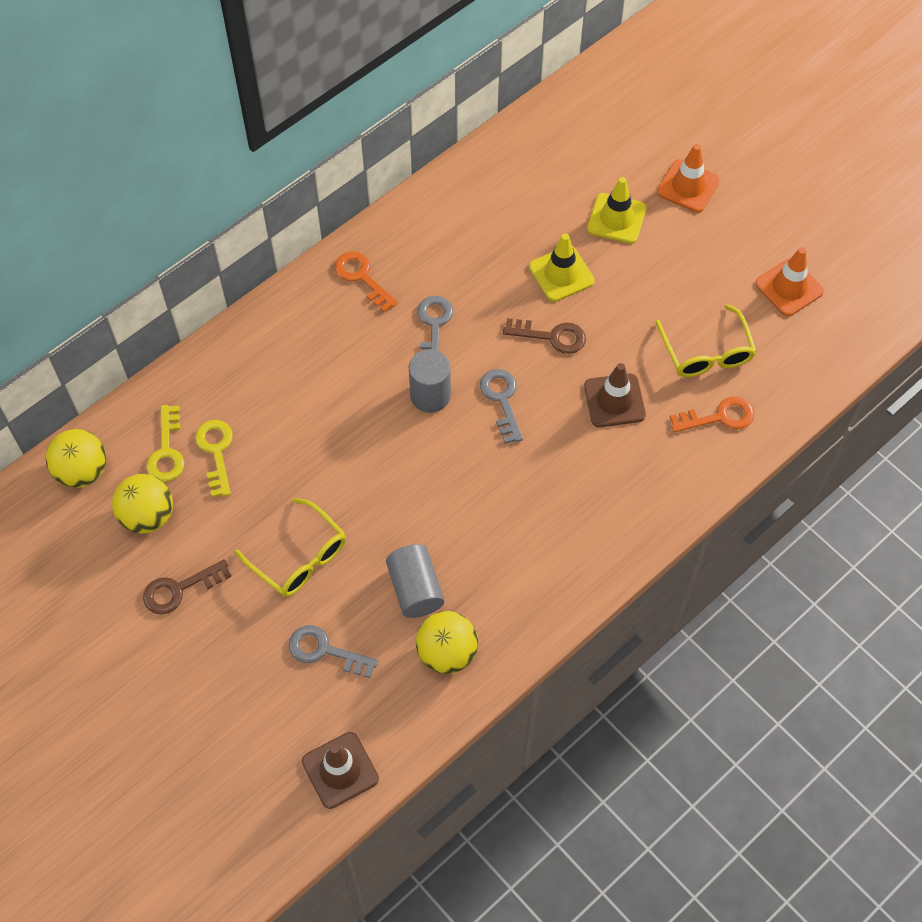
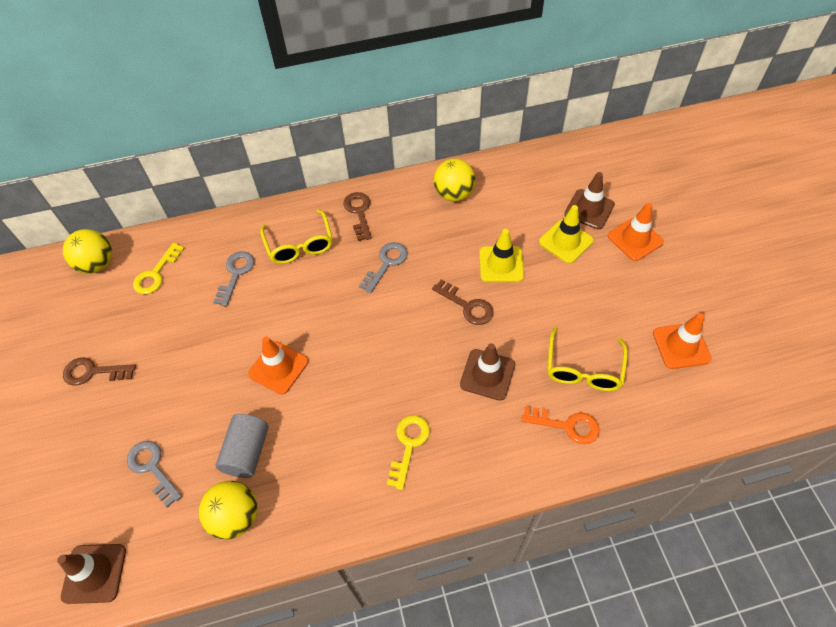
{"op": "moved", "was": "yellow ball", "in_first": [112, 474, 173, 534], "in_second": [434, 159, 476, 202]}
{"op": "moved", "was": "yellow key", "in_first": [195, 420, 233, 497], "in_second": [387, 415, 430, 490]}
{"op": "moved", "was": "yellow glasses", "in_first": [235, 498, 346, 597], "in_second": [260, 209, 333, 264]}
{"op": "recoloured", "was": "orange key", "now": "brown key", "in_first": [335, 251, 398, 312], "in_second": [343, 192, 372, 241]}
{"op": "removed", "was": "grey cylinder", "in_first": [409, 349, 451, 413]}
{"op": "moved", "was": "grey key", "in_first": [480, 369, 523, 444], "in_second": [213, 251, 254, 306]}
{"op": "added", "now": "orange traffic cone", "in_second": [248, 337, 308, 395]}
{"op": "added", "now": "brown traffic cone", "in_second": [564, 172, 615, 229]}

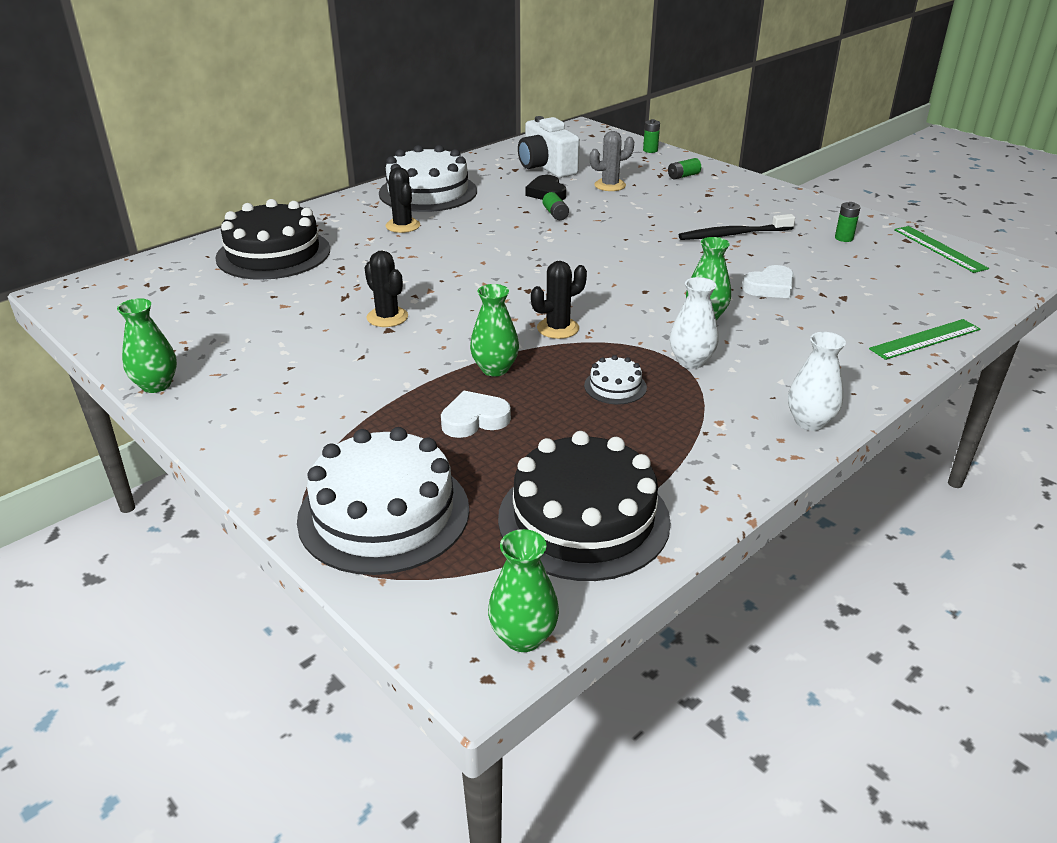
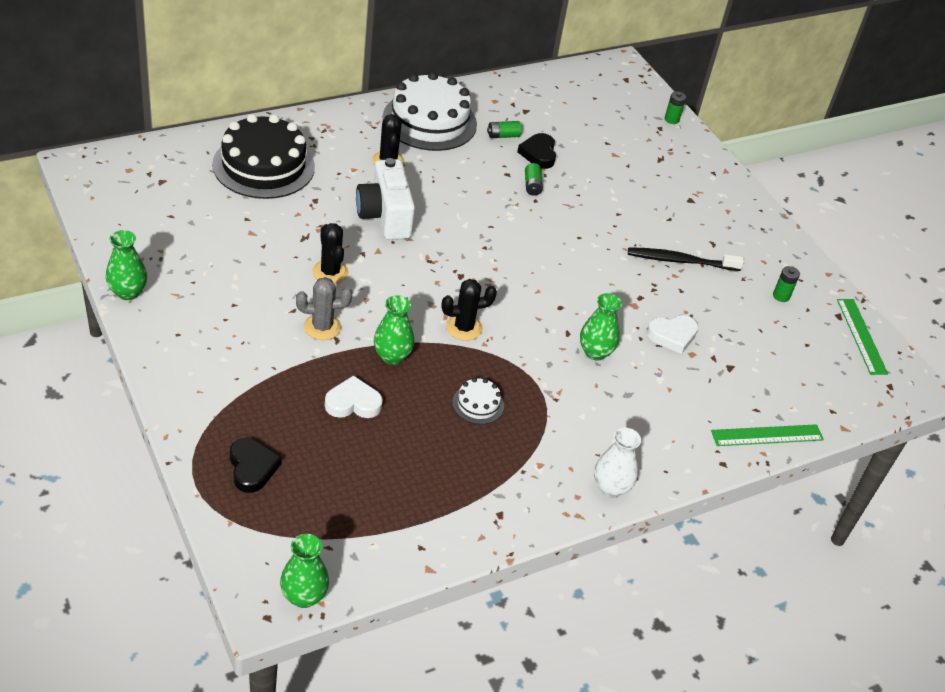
{"op": "replaced", "was": "white cake", "now": "black heart", "in_first": [297, 427, 469, 575], "in_second": [230, 438, 281, 493]}
{"op": "removed", "was": "black cake", "in_first": [498, 431, 671, 581]}
{"op": "moved", "was": "white camera", "in_first": [518, 116, 580, 178], "in_second": [356, 158, 415, 240]}
{"op": "moved", "was": "grey cactus", "in_first": [590, 131, 634, 191], "in_second": [296, 277, 352, 340]}
{"op": "moved", "was": "green battery", "in_first": [668, 158, 701, 180], "in_second": [487, 121, 522, 138]}
{"op": "removed", "was": "white vase", "in_first": [670, 277, 719, 369]}

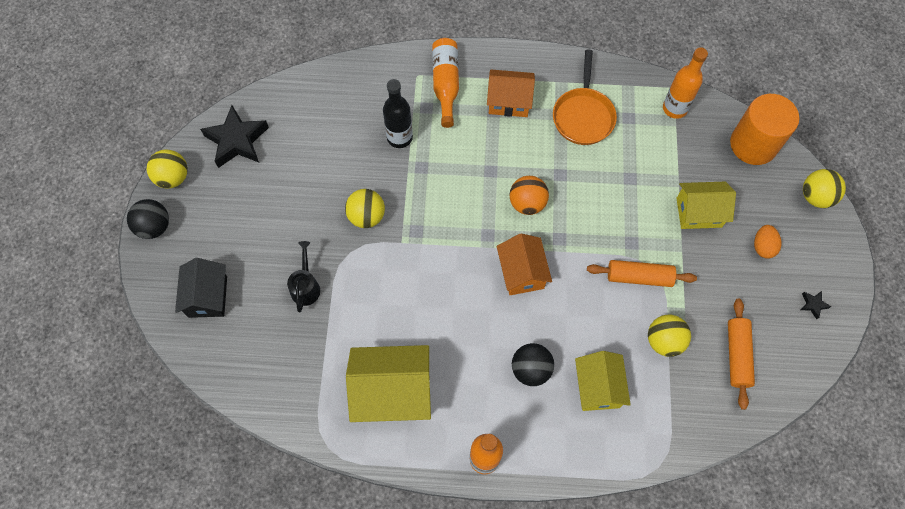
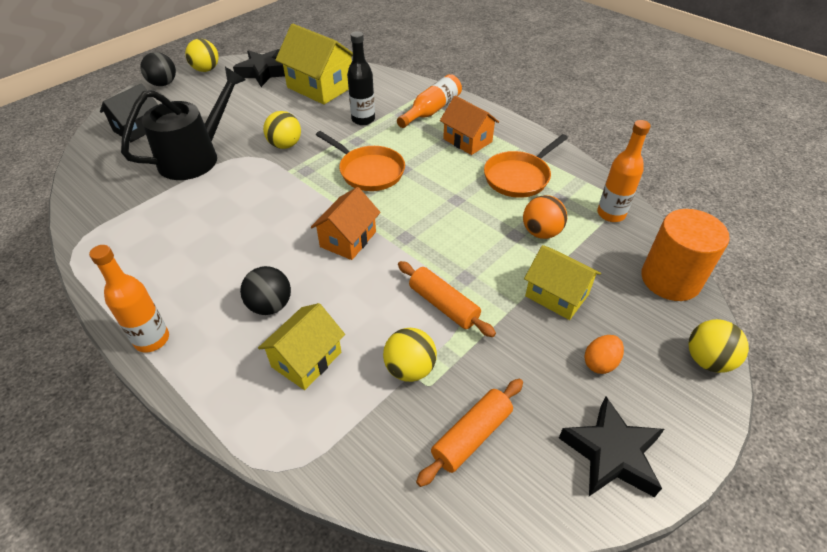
{"op": "resized", "was": "black watering can", "in_first": [287, 241, 320, 312], "in_second": [121, 67, 246, 180], "ratio": 2.11}
{"op": "moved", "was": "yellow house", "in_first": [346, 345, 431, 422], "in_second": [275, 24, 353, 105]}
{"op": "moved", "was": "orange ball", "in_first": [510, 176, 549, 215], "in_second": [523, 195, 567, 239]}
{"op": "resized", "was": "black star", "in_first": [801, 291, 831, 319], "in_second": [559, 396, 664, 497], "ratio": 2.43}
{"op": "added", "now": "orange pan", "in_second": [316, 131, 405, 191]}

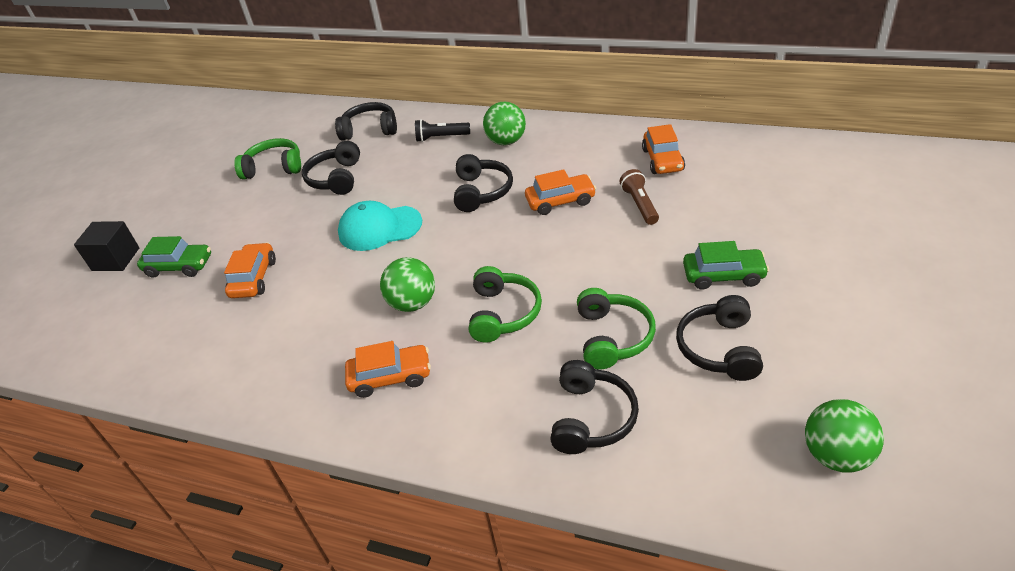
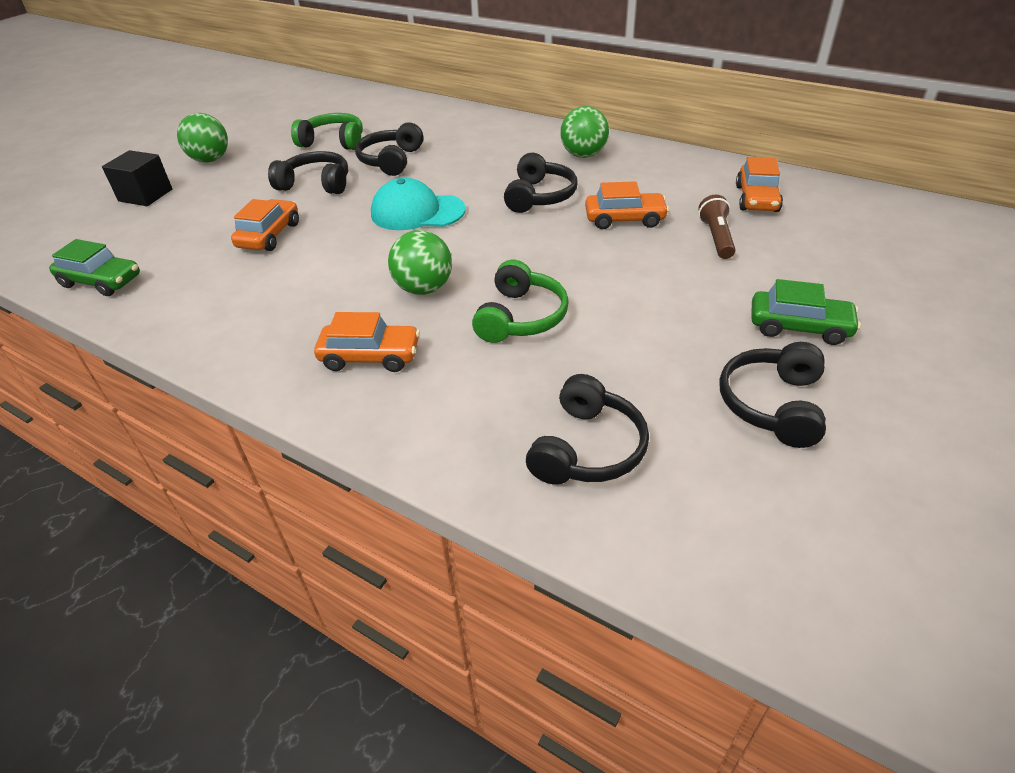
{"op": "moved", "was": "green car", "in_first": [137, 236, 211, 278], "in_second": [49, 239, 140, 296]}
{"op": "moved", "was": "black headphones", "in_first": [335, 102, 397, 141], "in_second": [268, 151, 348, 194]}
{"op": "removed", "was": "black flashlight", "in_first": [415, 119, 470, 142]}
{"op": "removed", "was": "green headphones", "in_first": [577, 288, 656, 369]}
{"op": "moved", "was": "green ball", "in_first": [805, 399, 884, 473], "in_second": [177, 113, 228, 162]}

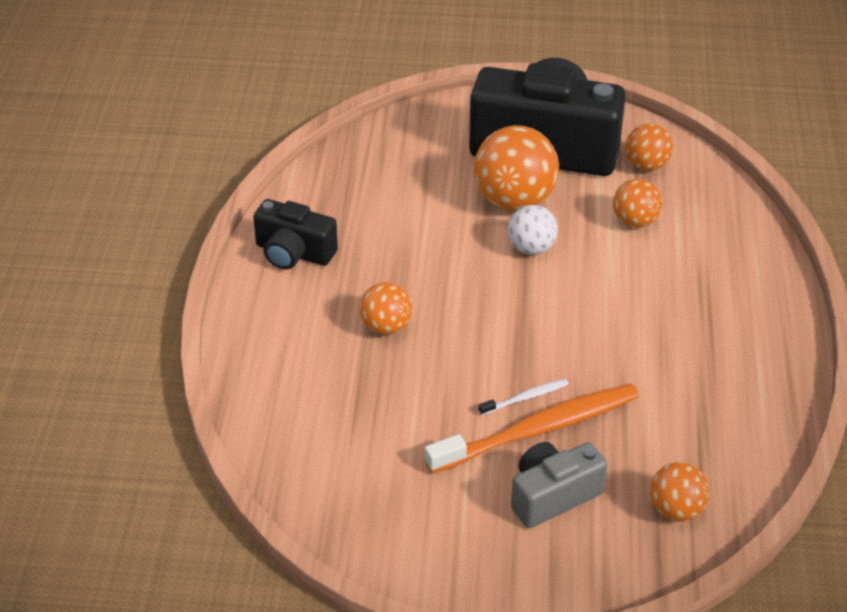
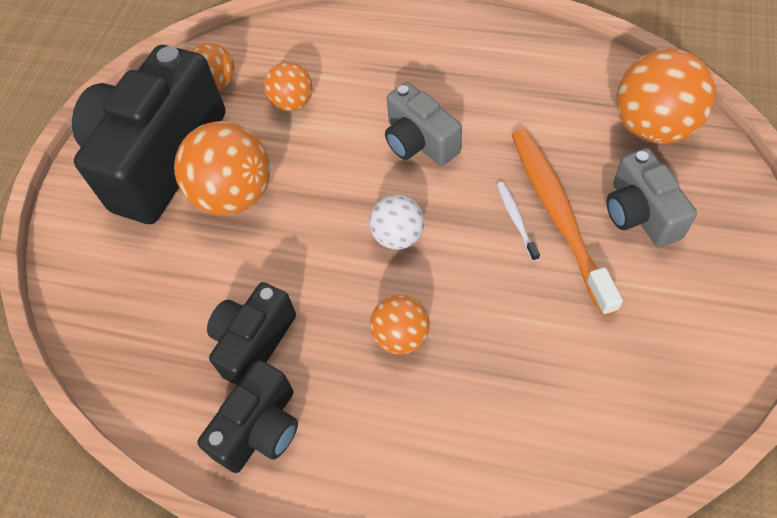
{"op": "moved", "was": "white ball", "in_first": [508, 205, 558, 255], "in_second": [369, 195, 424, 250]}
{"op": "resized", "was": "orange ball", "in_first": [650, 462, 709, 521], "in_second": [617, 49, 716, 144], "ratio": 1.75}
{"op": "added", "now": "black camera", "in_second": [207, 282, 296, 385]}
{"op": "added", "now": "grey camera", "in_second": [385, 82, 462, 166]}

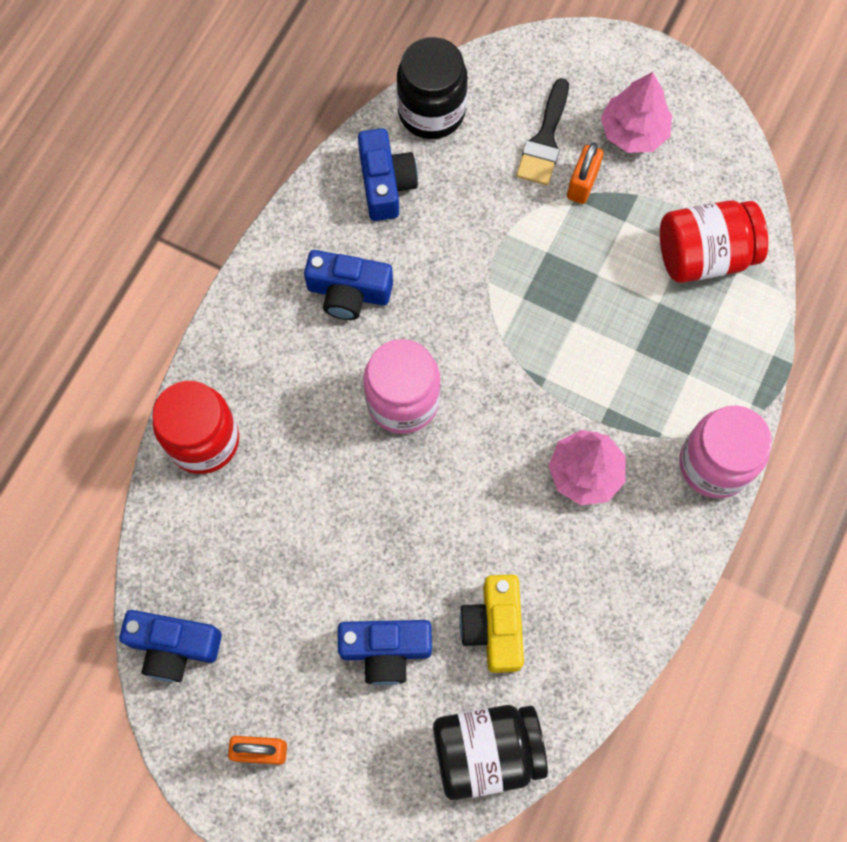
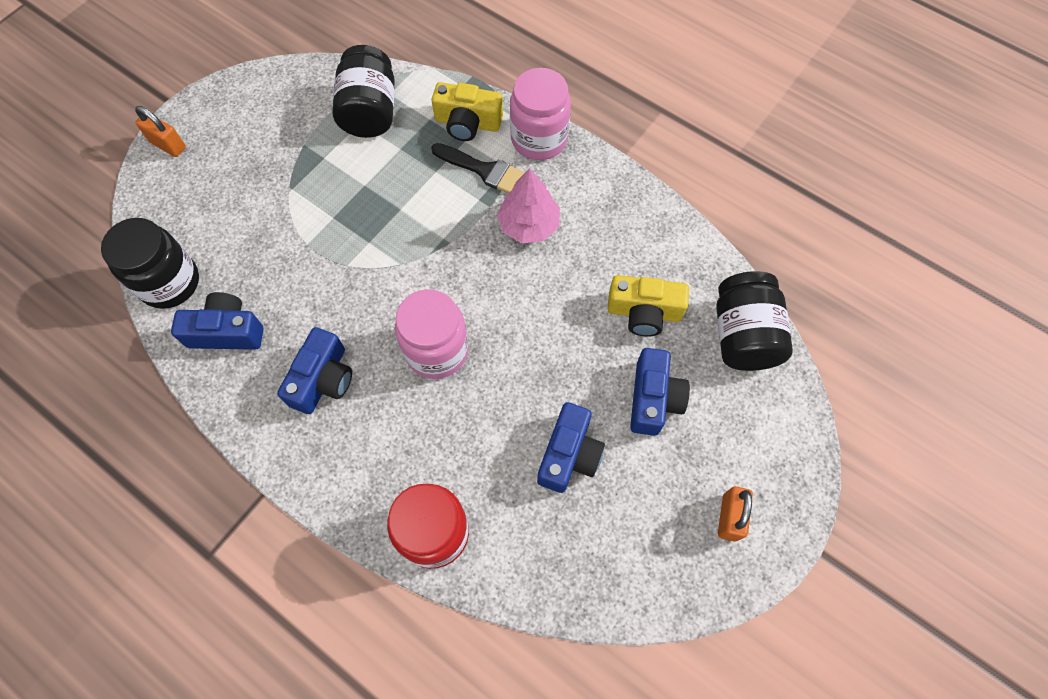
{"op": "moved", "was": "blue camera", "in_first": [119, 610, 222, 682], "in_second": [537, 402, 605, 493]}
{"op": "moved", "was": "black brush", "in_first": [516, 78, 569, 185], "in_second": [431, 143, 525, 193]}
{"op": "moved", "was": "orange padlock", "in_first": [567, 143, 603, 204], "in_second": [135, 106, 186, 157]}
{"op": "removed", "was": "pink tree", "in_first": [601, 72, 672, 153]}
{"op": "recoloured", "was": "red jar", "now": "black jar", "in_first": [660, 200, 768, 283], "in_second": [332, 45, 395, 138]}
{"op": "added", "now": "yellow camera", "in_second": [432, 82, 503, 141]}

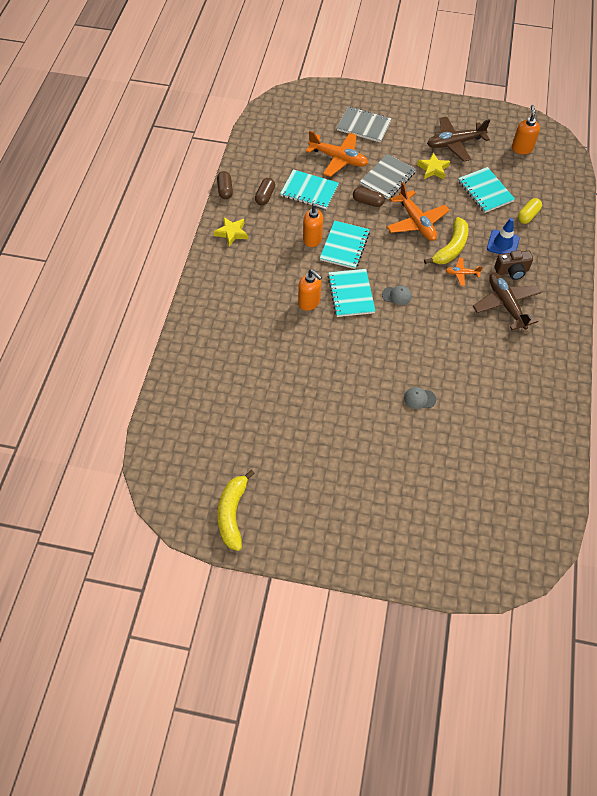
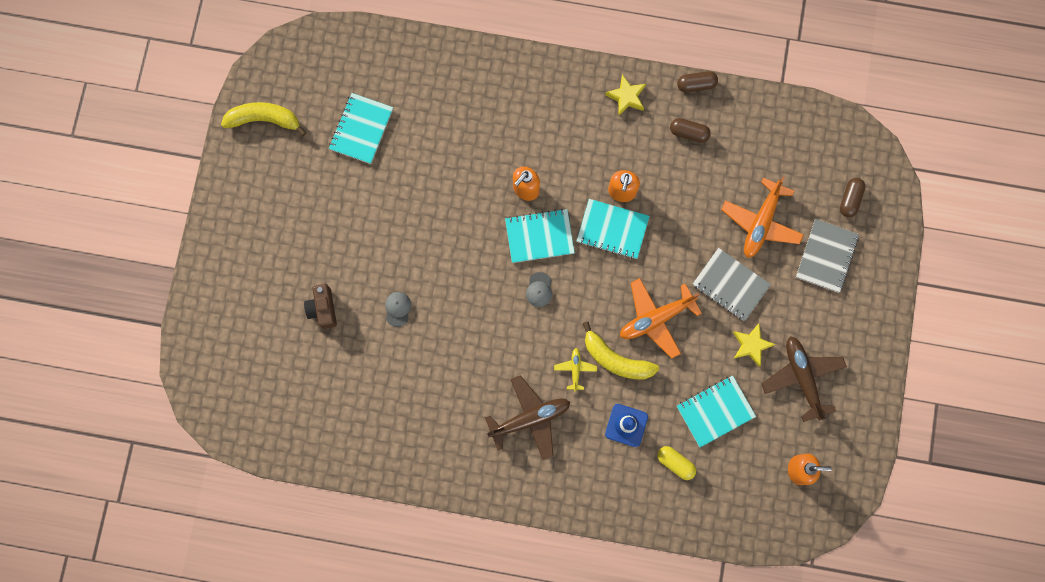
{"op": "moved", "was": "turquoise notebook", "in_first": [280, 169, 339, 207], "in_second": [329, 93, 393, 164]}
{"op": "moved", "was": "brown capsule", "in_first": [353, 187, 385, 207], "in_second": [840, 178, 865, 217]}
{"op": "recoloured", "was": "orange plane", "now": "yellow plane", "in_first": [445, 258, 483, 286], "in_second": [554, 348, 597, 391]}
{"op": "moved", "was": "brown camera", "in_first": [494, 250, 533, 280], "in_second": [304, 284, 337, 329]}

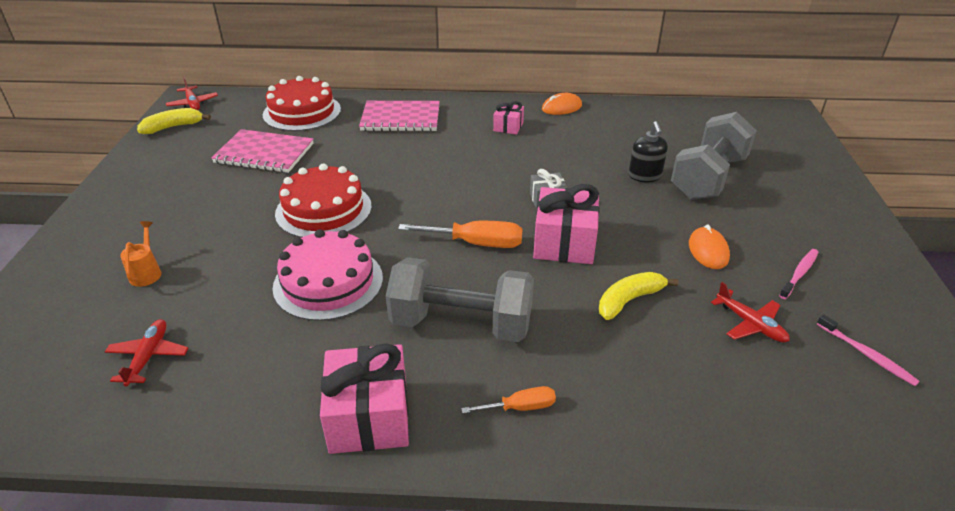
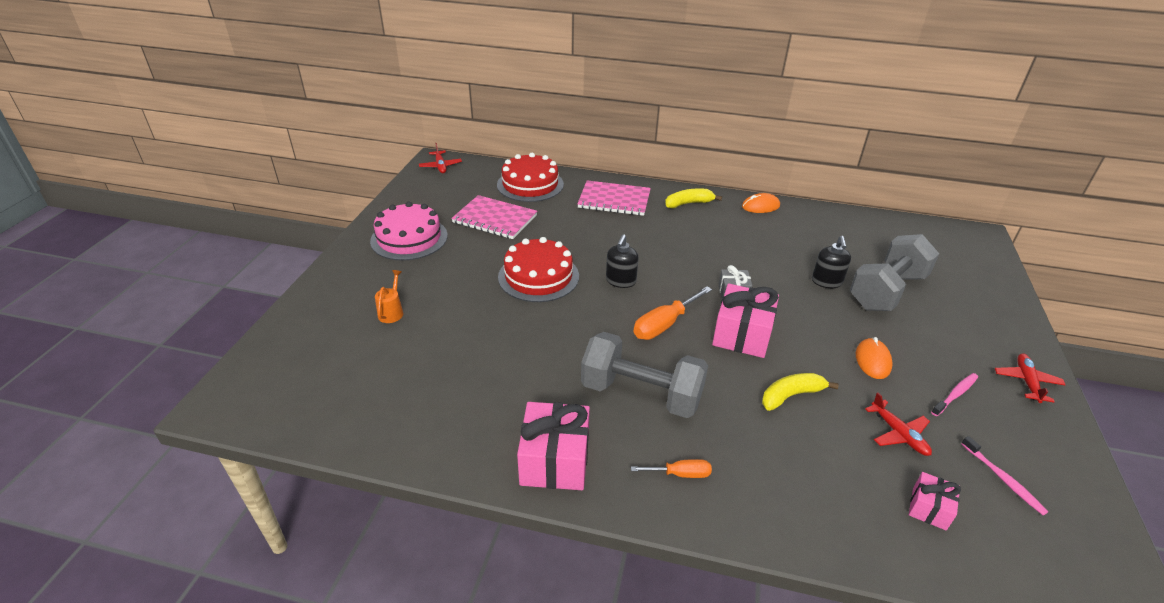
{"op": "moved", "was": "red plane", "in_first": [105, 319, 188, 387], "in_second": [995, 354, 1066, 403]}
{"op": "moved", "was": "yellow banana", "in_first": [137, 108, 211, 134], "in_second": [665, 188, 722, 208]}
{"op": "moved", "was": "pink cake", "in_first": [272, 229, 383, 321], "in_second": [370, 202, 448, 261]}
{"op": "turned", "was": "orange screwdriver", "in_first": [398, 221, 523, 248], "in_second": [634, 286, 712, 340], "clockwise": 120}
{"op": "moved", "was": "pink gift", "in_first": [493, 101, 524, 135], "in_second": [909, 472, 961, 531]}
{"op": "added", "now": "black soap dispenser", "in_second": [606, 234, 639, 288]}

